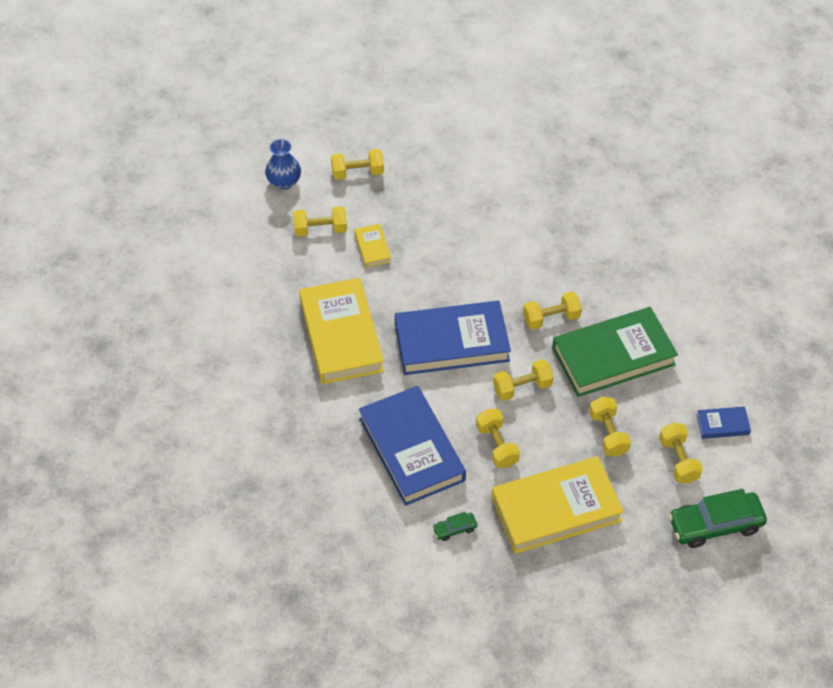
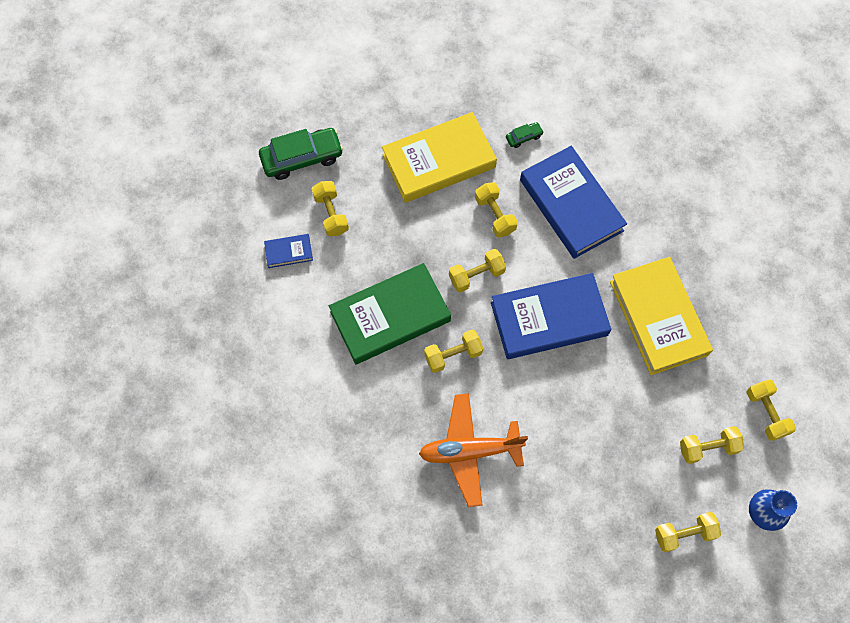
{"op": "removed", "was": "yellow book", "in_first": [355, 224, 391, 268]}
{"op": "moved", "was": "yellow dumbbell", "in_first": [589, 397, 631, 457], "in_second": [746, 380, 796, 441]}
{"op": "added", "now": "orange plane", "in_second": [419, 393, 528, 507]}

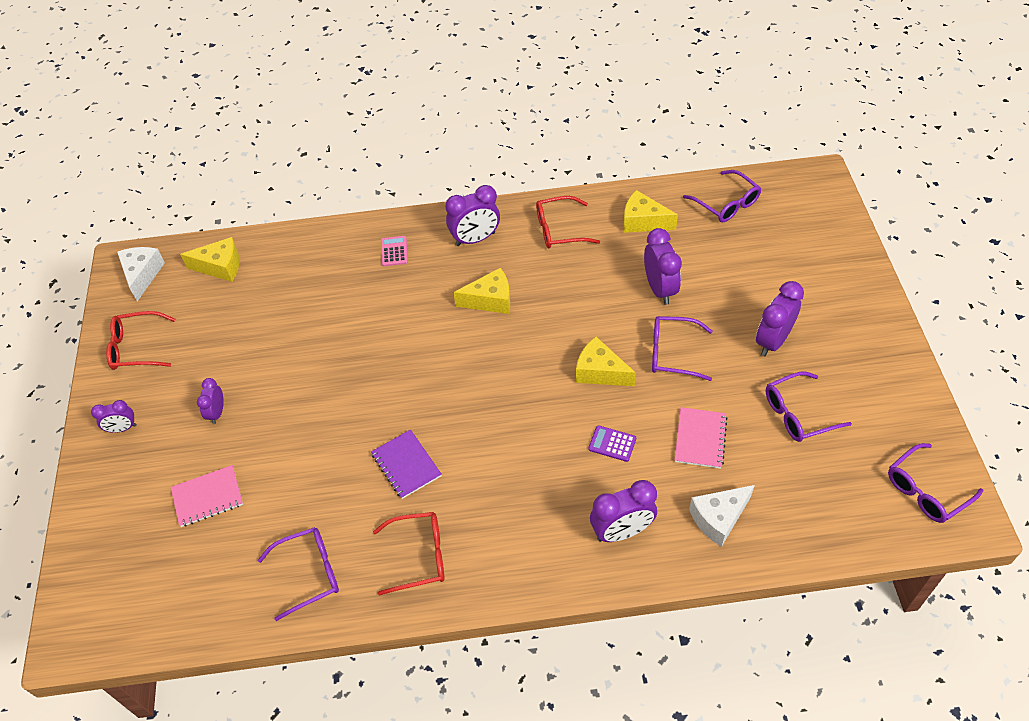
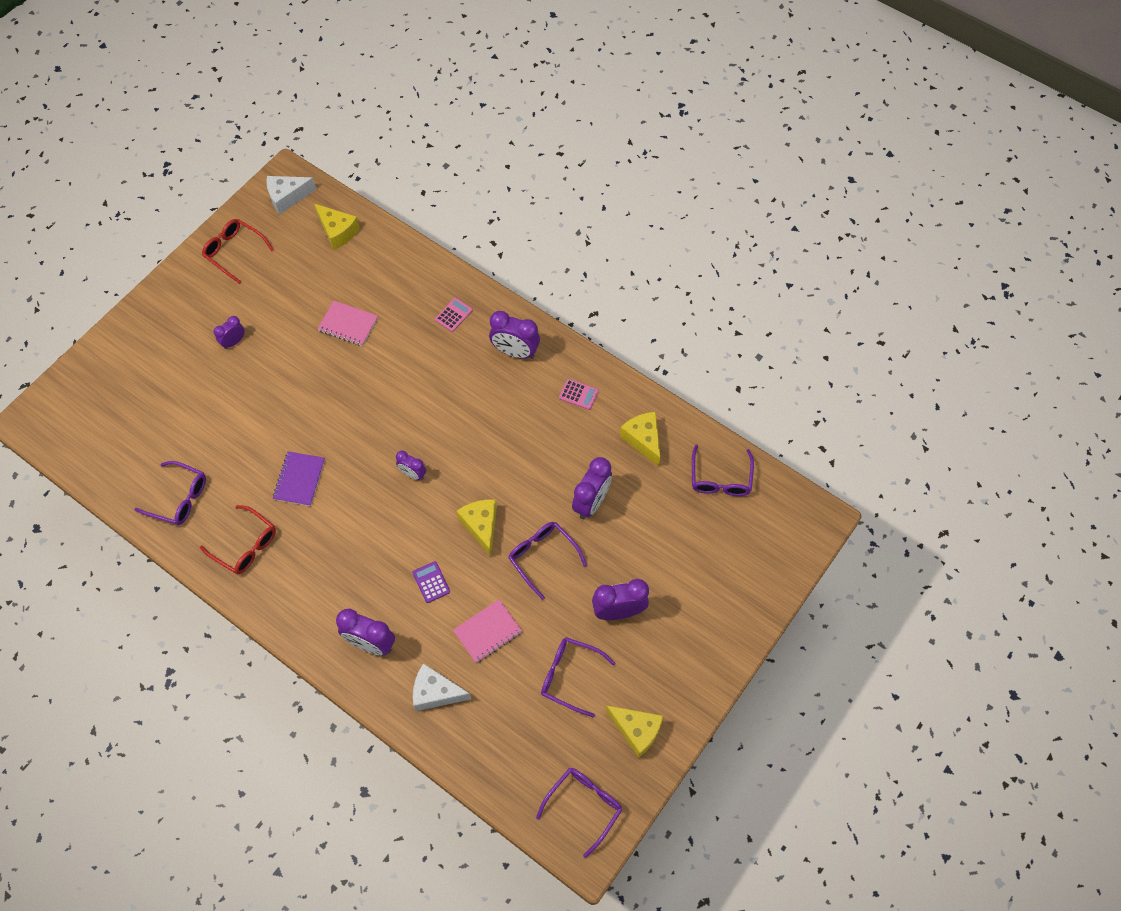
{"op": "moved", "was": "purple clock", "in_first": [91, 400, 137, 433], "in_second": [396, 451, 426, 480]}
{"op": "turned", "was": "white cheese", "in_first": [117, 247, 165, 301], "in_second": [266, 176, 316, 214], "clockwise": -150}
{"op": "moved", "was": "pink notebook", "in_first": [171, 465, 243, 527], "in_second": [318, 301, 378, 346]}
{"op": "moved", "was": "yellow cheese", "in_first": [453, 268, 510, 314], "in_second": [606, 705, 663, 758]}
{"op": "replaced", "was": "red glasses", "now": "pink calculator", "in_first": [536, 196, 600, 249], "in_second": [559, 379, 599, 410]}
{"op": "turned", "was": "purple glasses", "in_first": [888, 443, 983, 523], "in_second": [536, 768, 622, 858], "clockwise": 120}

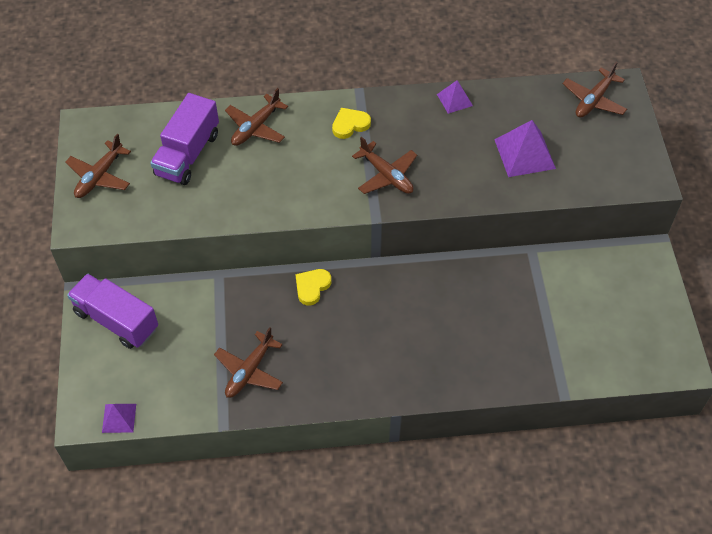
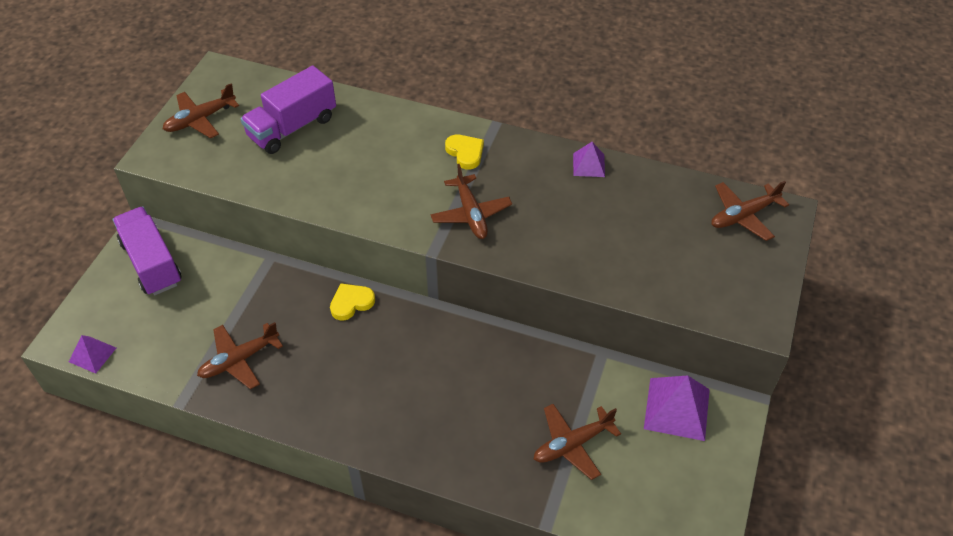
{"op": "moved", "was": "brown plane", "in_first": [225, 88, 288, 146], "in_second": [534, 404, 621, 480]}
{"op": "turned", "was": "yellow heart", "in_first": [332, 108, 371, 139], "in_second": [445, 135, 484, 170], "clockwise": 60}
{"op": "moved", "was": "purple pyramid", "in_first": [494, 120, 556, 177], "in_second": [644, 375, 710, 441]}

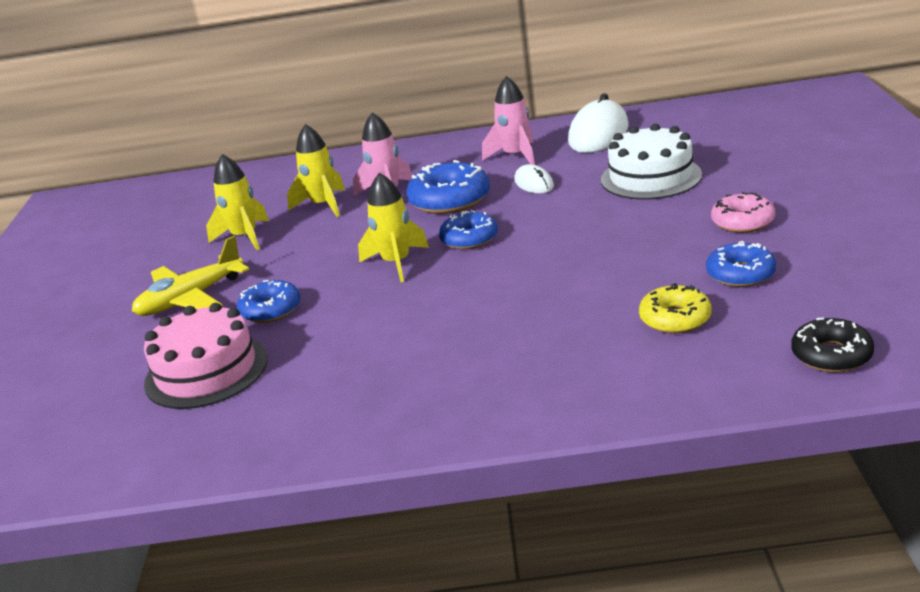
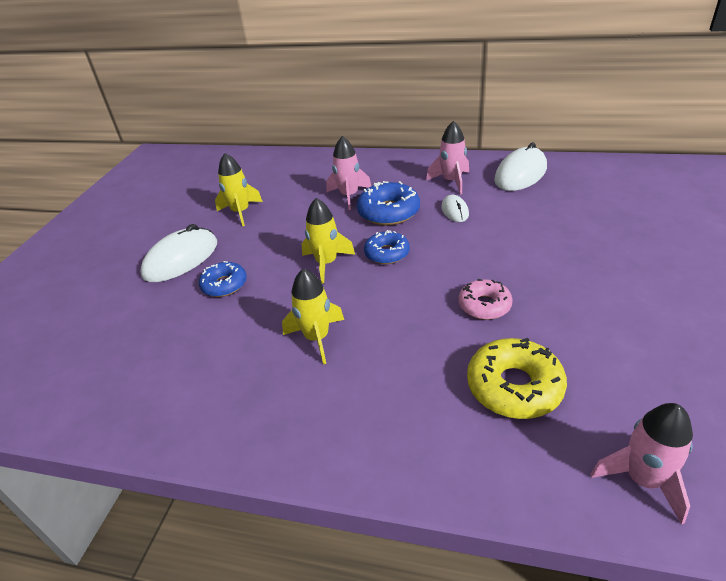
{"op": "replaced", "was": "yellow plane", "now": "white mouse", "in_first": [132, 236, 249, 316], "in_second": [140, 224, 217, 282]}
{"op": "removed", "was": "pink cake", "in_first": [144, 303, 268, 409]}
{"op": "moved", "was": "yellow rocket", "in_first": [287, 124, 345, 217], "in_second": [282, 269, 344, 365]}
{"op": "removed", "was": "white cake", "in_first": [601, 124, 702, 200]}
{"op": "resized", "was": "yellow donut", "in_first": [639, 283, 712, 334], "in_second": [467, 338, 567, 419], "ratio": 1.53}
{"op": "removed", "was": "blue donut", "in_first": [706, 241, 776, 287]}
{"op": "moved", "was": "pink donut", "in_first": [711, 192, 775, 233], "in_second": [458, 279, 513, 320]}
{"op": "replaced", "was": "black donut", "now": "pink rocket", "in_first": [792, 318, 874, 372], "in_second": [591, 403, 693, 525]}

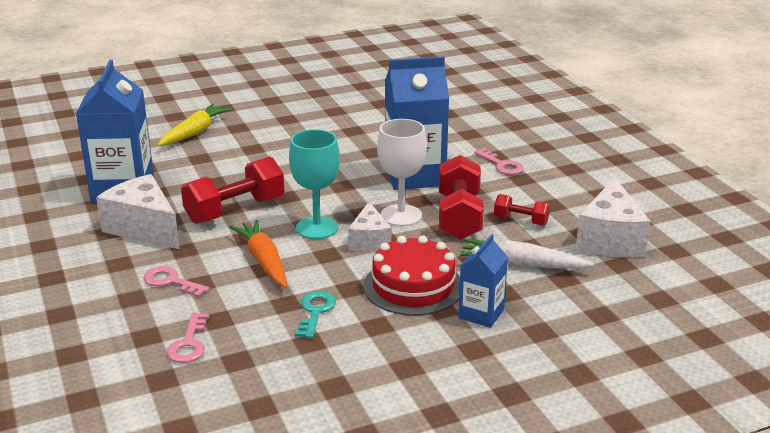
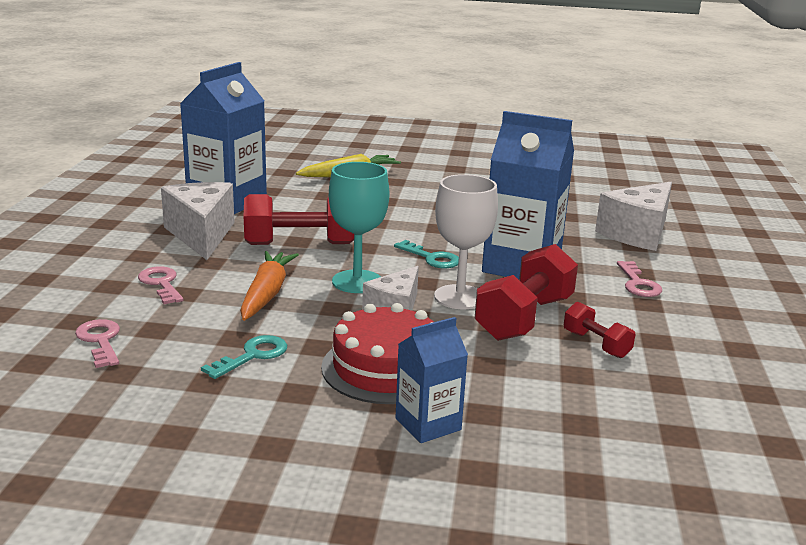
{"op": "turned", "was": "pink key", "in_first": [167, 313, 209, 363], "in_second": [75, 319, 120, 368], "clockwise": 120}
{"op": "removed", "was": "white carrot", "in_first": [460, 239, 594, 269]}
{"op": "moved", "was": "white cheese", "in_first": [576, 177, 651, 258], "in_second": [595, 182, 672, 251]}
{"op": "added", "now": "turquoise key", "in_second": [394, 240, 459, 268]}

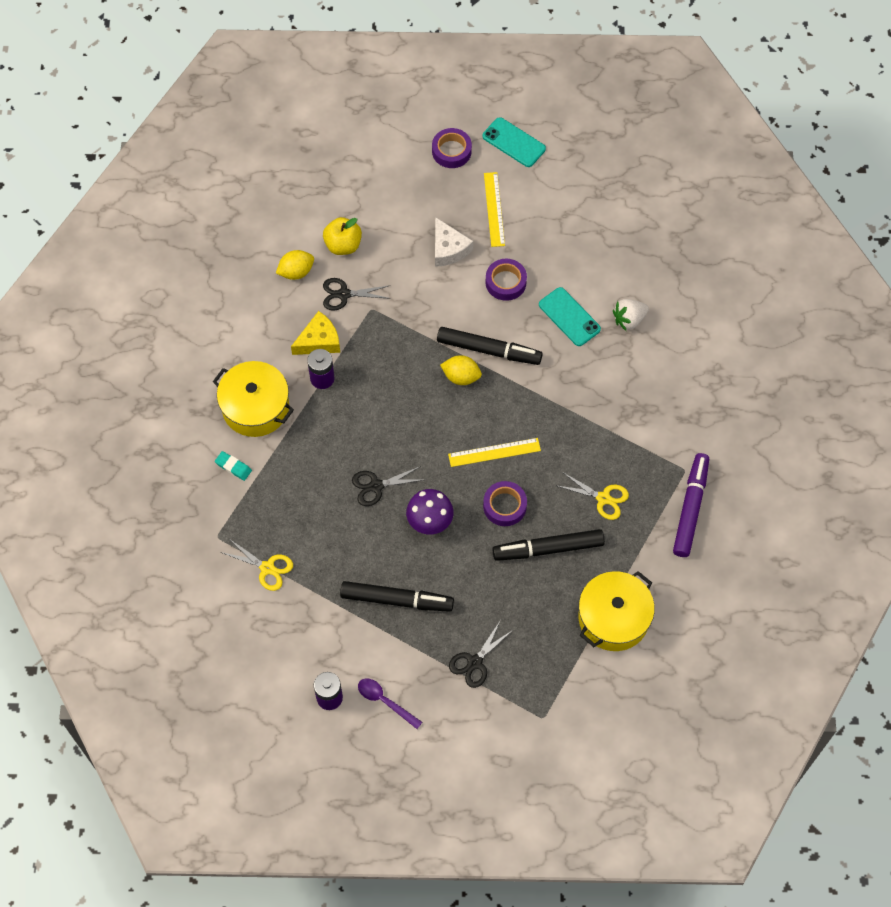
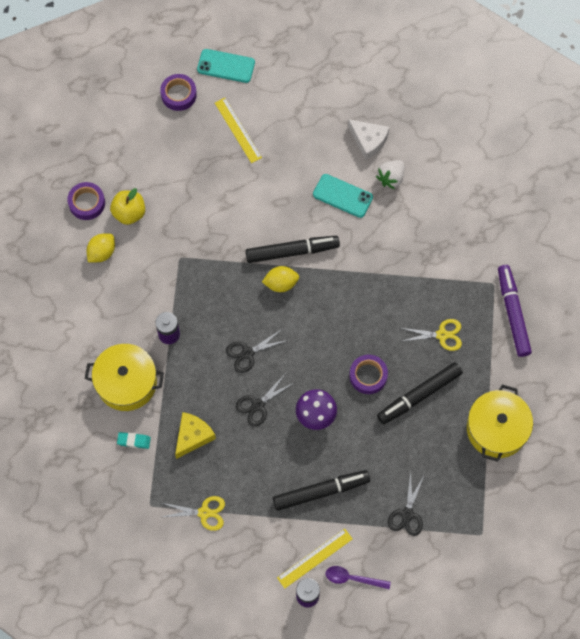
{"op": "moved", "was": "yellow cheese", "in_first": [291, 311, 340, 355], "in_second": [175, 412, 216, 459]}
{"op": "moved", "was": "black scissors", "in_first": [323, 278, 391, 310], "in_second": [226, 329, 288, 373]}
{"op": "moved", "was": "white cheese", "in_first": [435, 217, 473, 267], "in_second": [348, 119, 389, 160]}
{"op": "moved", "was": "yellow ruler", "in_first": [448, 438, 541, 467], "in_second": [277, 529, 352, 588]}
{"op": "moved", "was": "purple tape", "in_first": [485, 259, 527, 301], "in_second": [67, 182, 105, 220]}

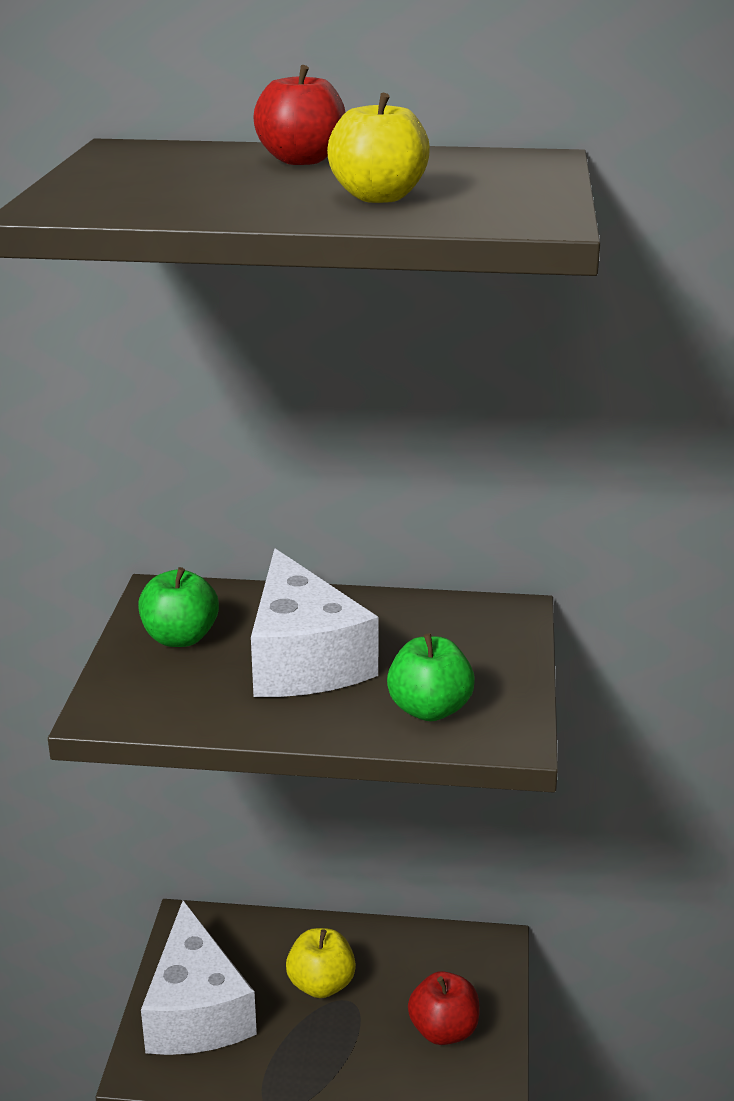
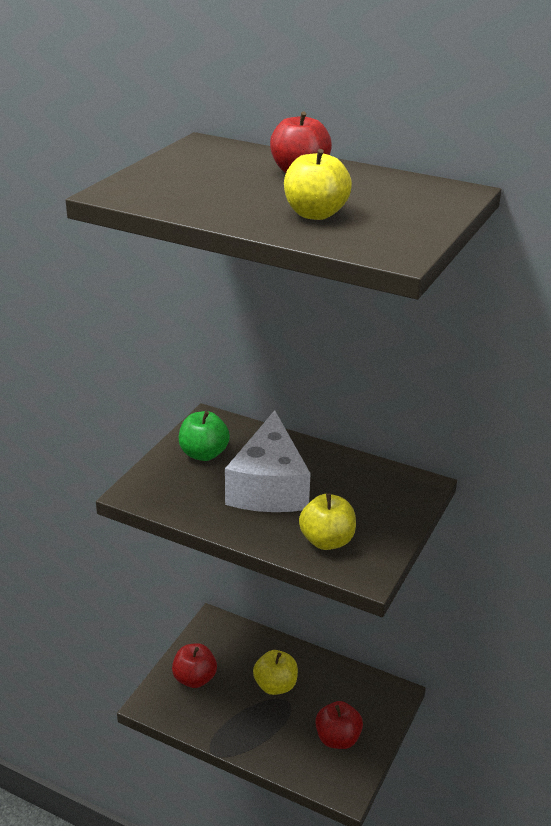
{"op": "replaced", "was": "white cheese", "now": "red apple", "in_first": [141, 901, 257, 1055], "in_second": [172, 643, 217, 688]}
{"op": "recoloured", "was": "green apple", "now": "yellow apple", "in_first": [387, 633, 475, 721], "in_second": [299, 494, 356, 550]}

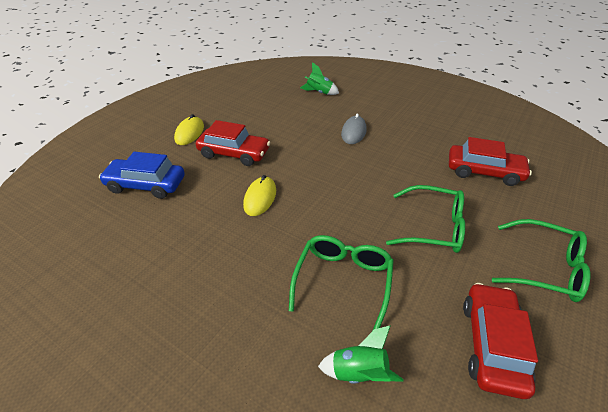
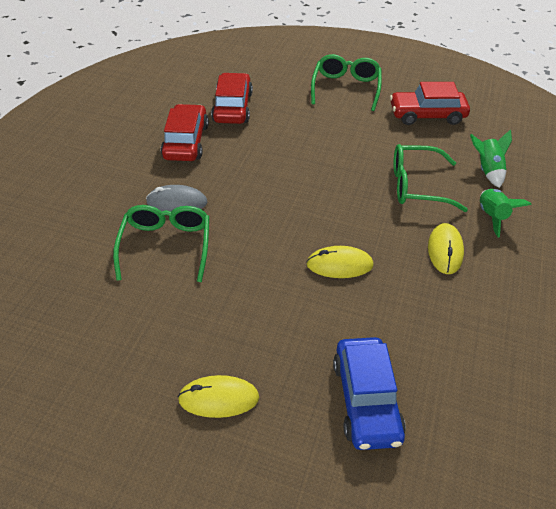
{"op": "moved", "was": "red car", "in_first": [196, 120, 270, 166], "in_second": [161, 104, 209, 161]}
{"op": "moved", "was": "green rocket", "in_first": [300, 62, 339, 95], "in_second": [480, 189, 532, 238]}
{"op": "moved", "was": "green glasses", "in_first": [386, 185, 465, 253], "in_second": [113, 205, 209, 282]}
{"op": "added", "now": "yellow mouse", "in_second": [428, 223, 464, 274]}

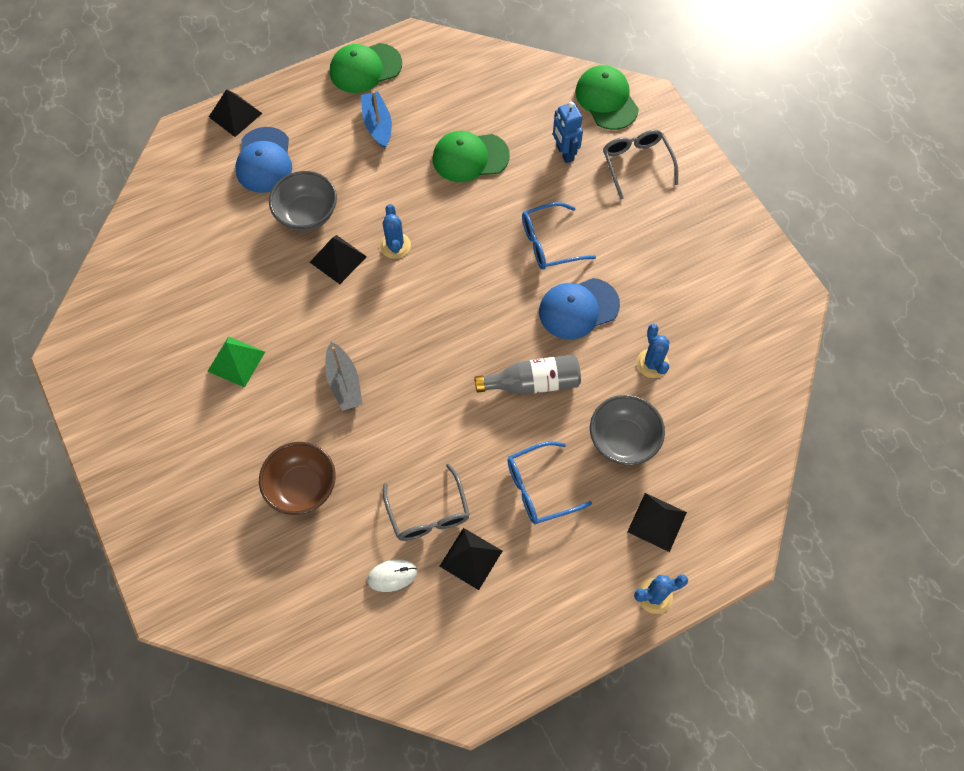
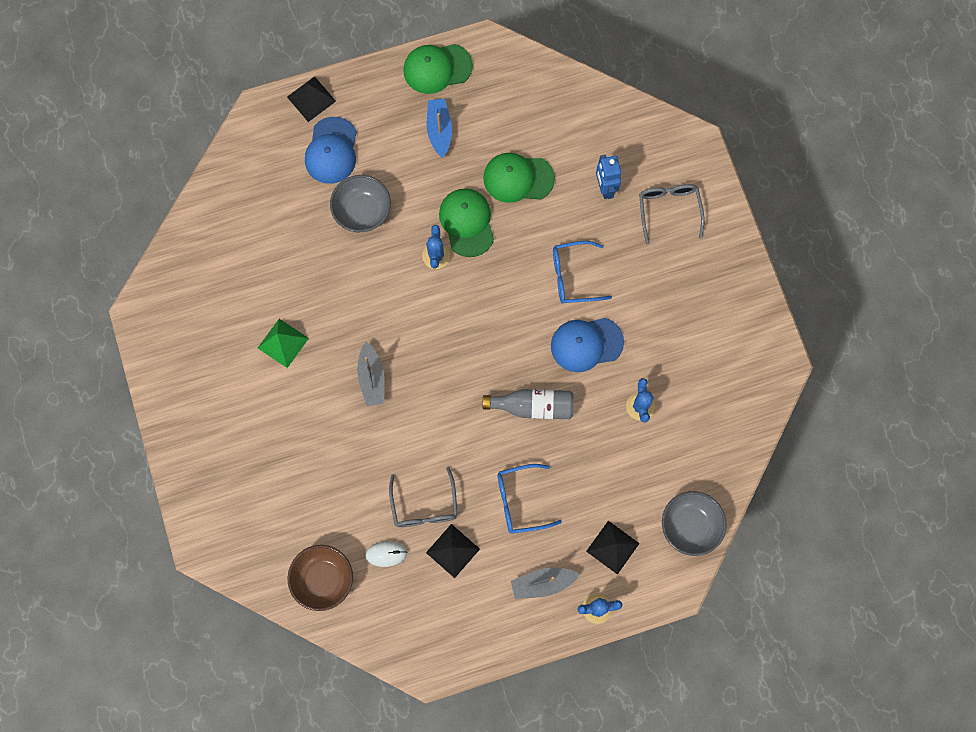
{"op": "moved", "was": "brown bowl", "in_first": [259, 442, 336, 515], "in_second": [287, 545, 353, 611]}
{"op": "removed", "was": "black pyramid", "in_first": [310, 235, 367, 284]}
{"op": "moved", "was": "green cap", "in_first": [575, 65, 639, 130], "in_second": [439, 188, 494, 257]}
{"op": "moved", "was": "grey bowl", "in_first": [590, 395, 665, 465], "in_second": [662, 491, 727, 556]}
{"op": "added", "now": "grey boat", "in_second": [511, 568, 580, 599]}

